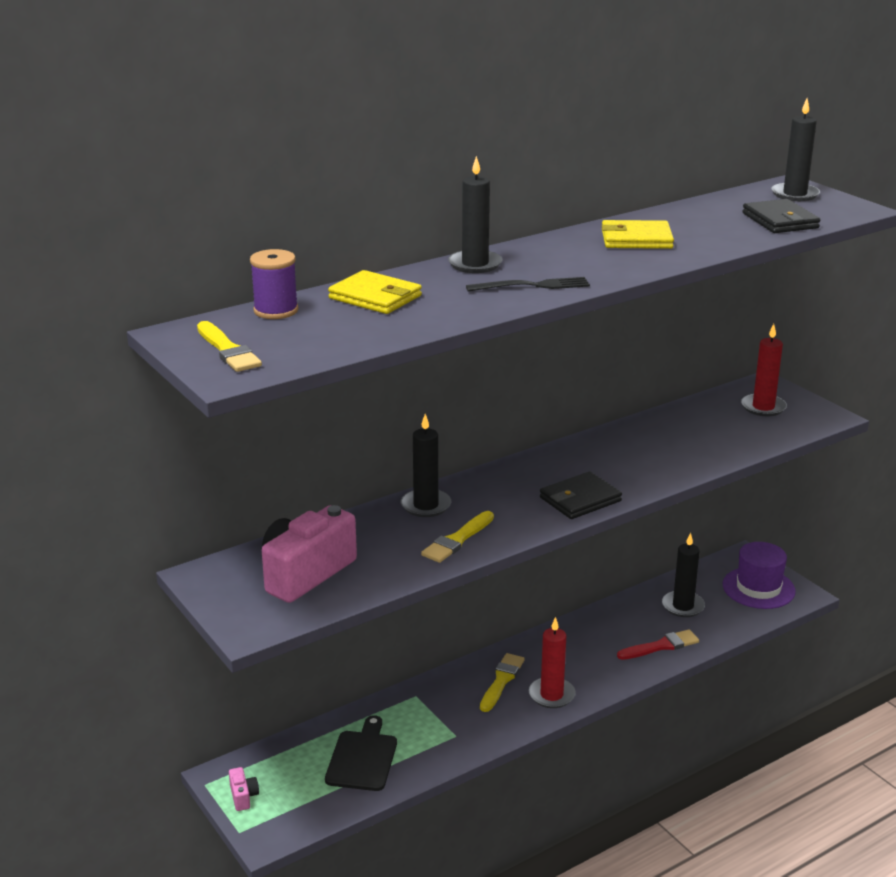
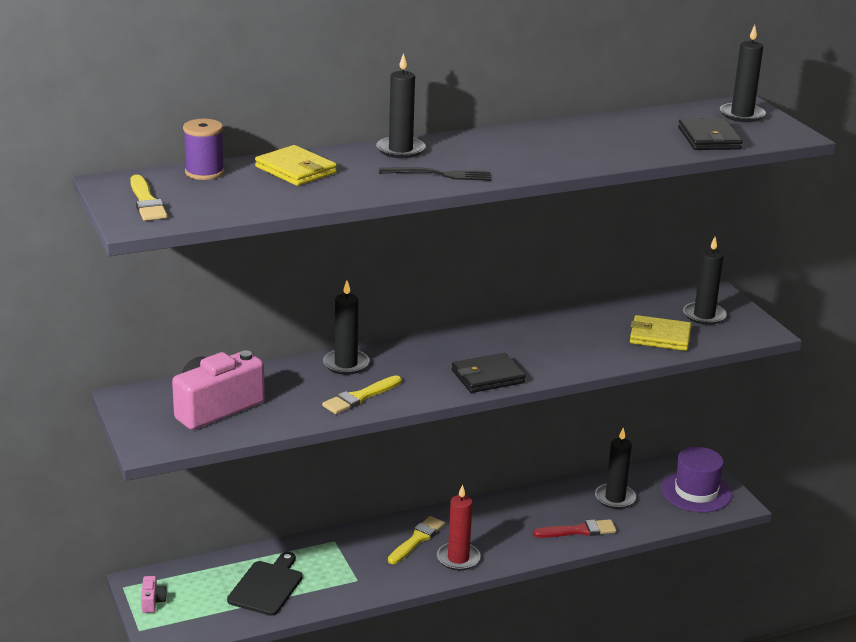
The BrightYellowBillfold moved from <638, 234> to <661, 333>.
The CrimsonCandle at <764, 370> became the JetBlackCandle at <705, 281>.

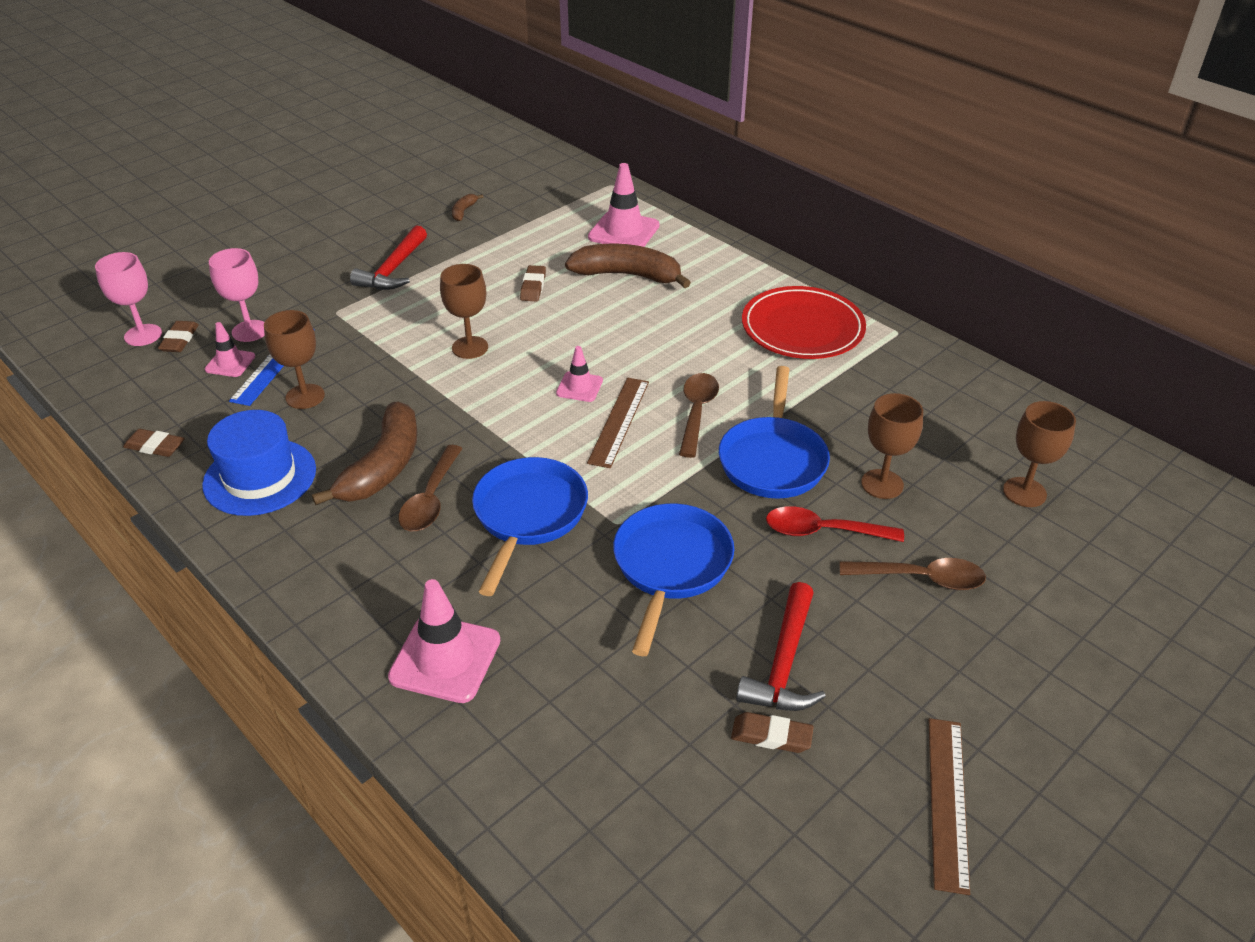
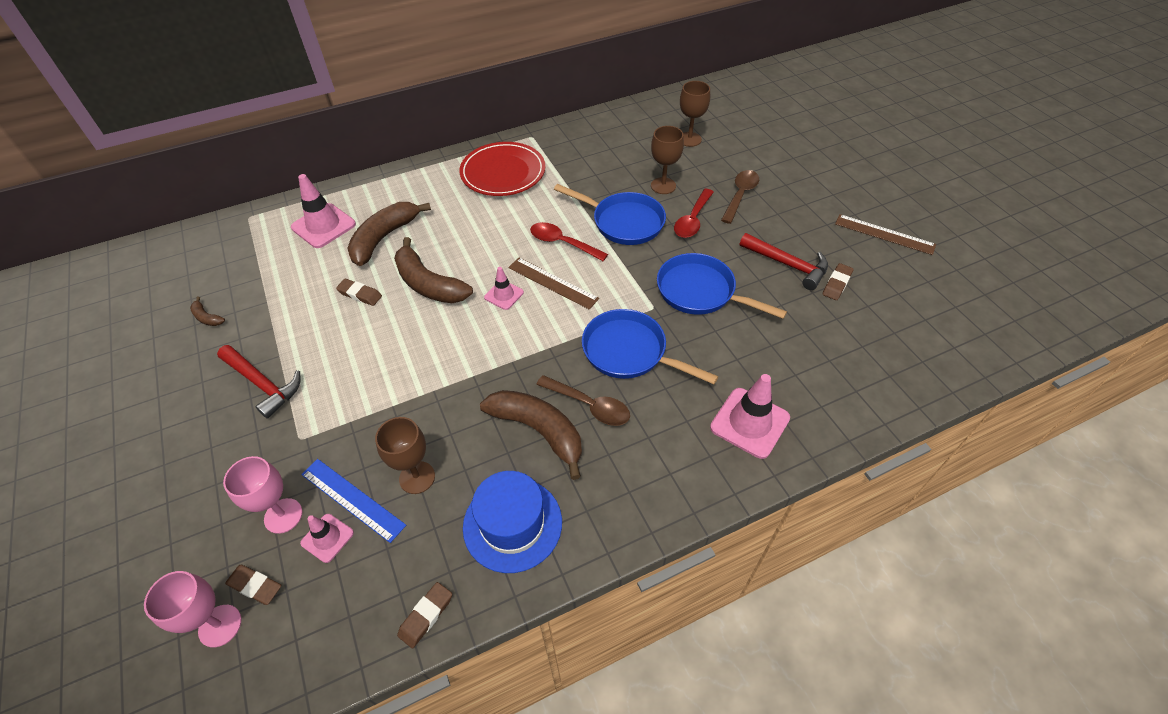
The DarkBrownGoblet at <464, 311> disappeared.
The DarkBrownTablespoon at <699, 415> became the CrimsonTablespoon at <569, 241>.
The DarkBrownBanana at <433, 270> appeared.

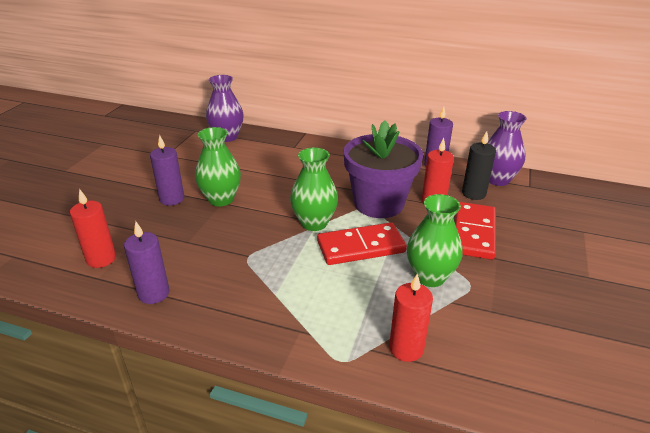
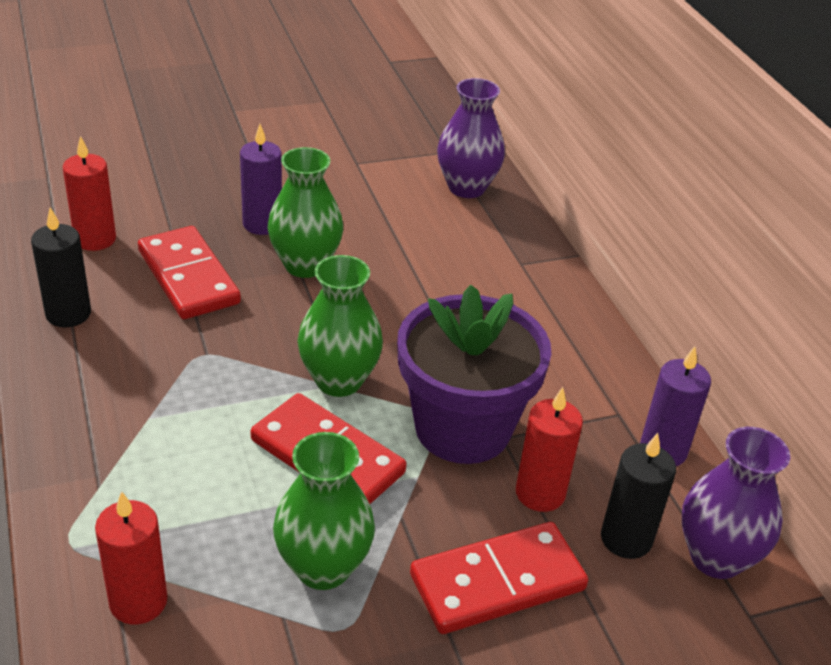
The PurpleCandle at <147, 262> became the JetBlackCandle at <61, 267>.
The CrimsonDominoTile at <189, 272> appeared.

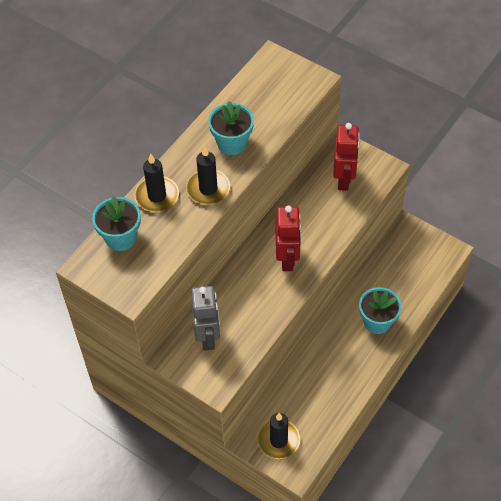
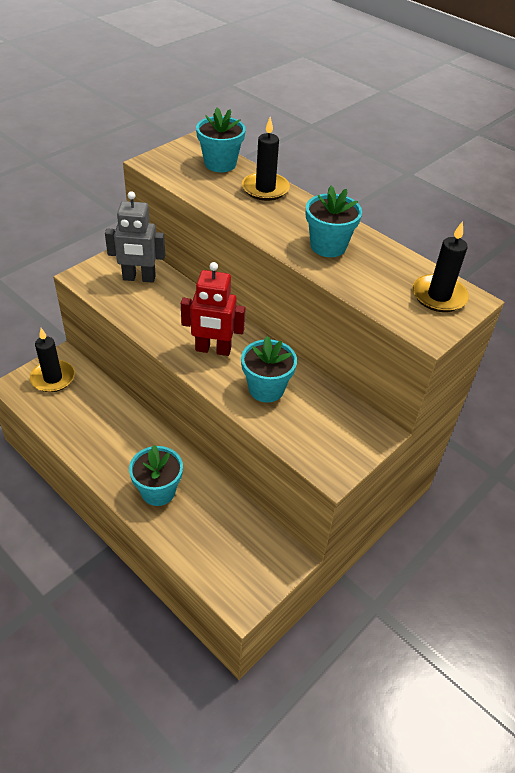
The CrimsonRobot at <346, 157> disappeared.
The JetBlackCandle moved from <208, 175> to <440, 266>.
The TurquoiseFlowerPot at <269, 369> appeared.

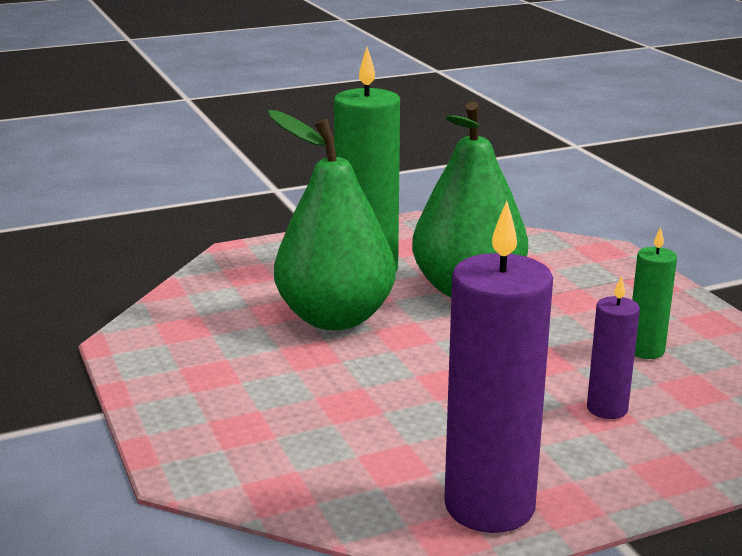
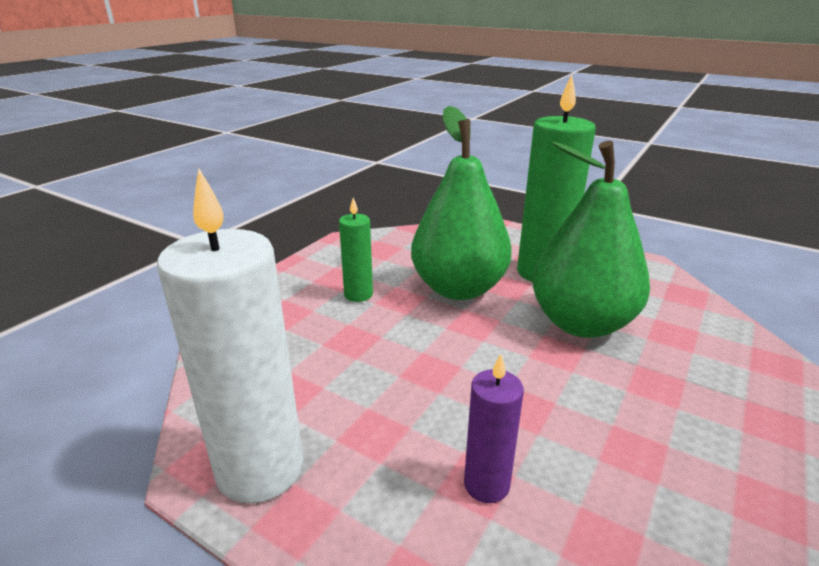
The PurpleCandle at <498, 367> became the WhiteCandle at <230, 335>.
The LeafGreenCandle moved from <654, 293> to <356, 250>.

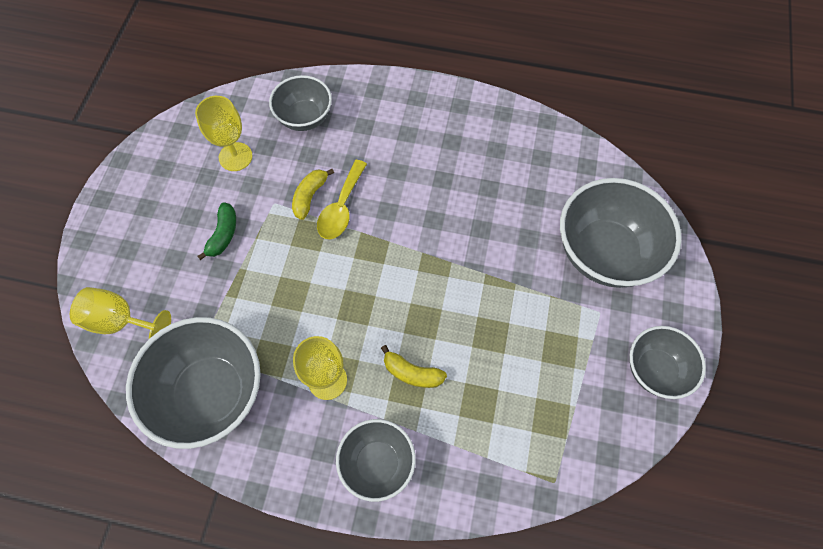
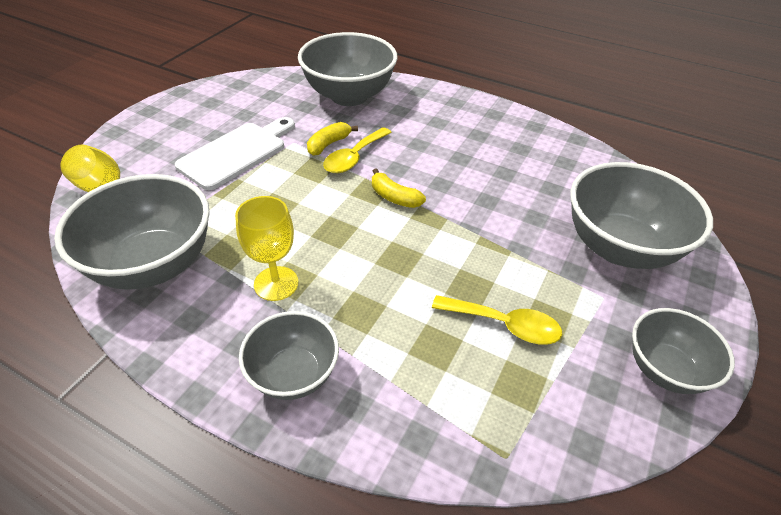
The GrayBowl at <300, 103> changed to 1.69 times the size.
The BrightYellowGoblet at <224, 133> disappeared.
The LeafGreenBanana at <217, 231> was replaced by the WhiteBreadBoard at <235, 153>.
The BrightYellowBanana moved from <414, 366> to <399, 188>.
The BrightYellowTablespoon at <497, 320> appeared.

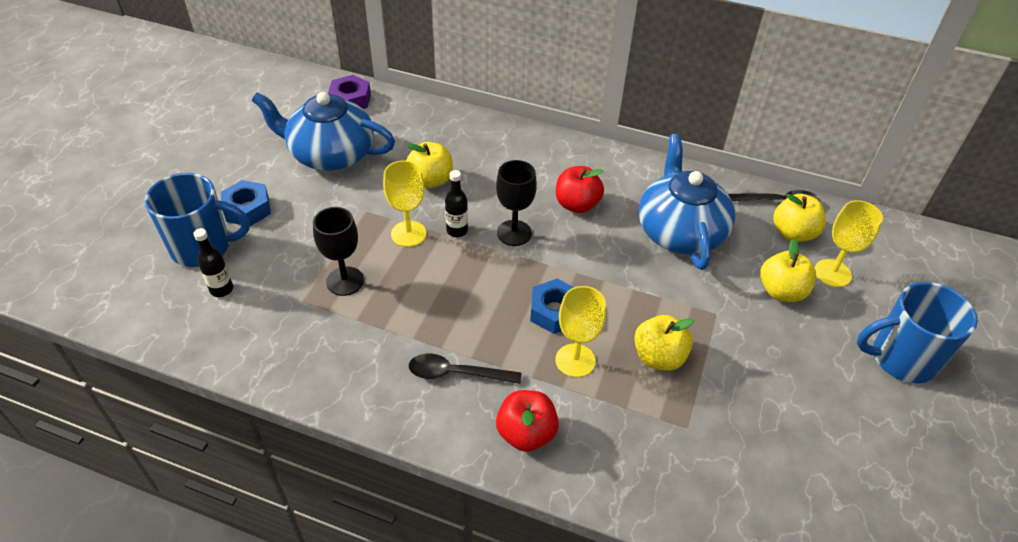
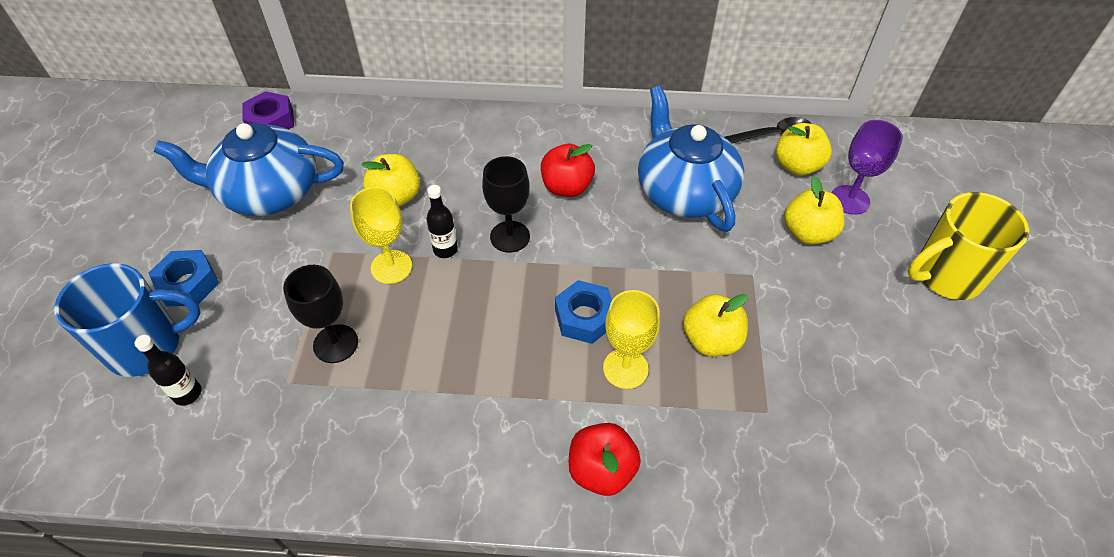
The BrightYellowGoblet at <849, 243> became the PurpleGoblet at <867, 167>.
The BlueTeaMug at <917, 332> became the BrightYellowTeaMug at <968, 246>.
The JetBlackTablespoon at <465, 369> disappeared.

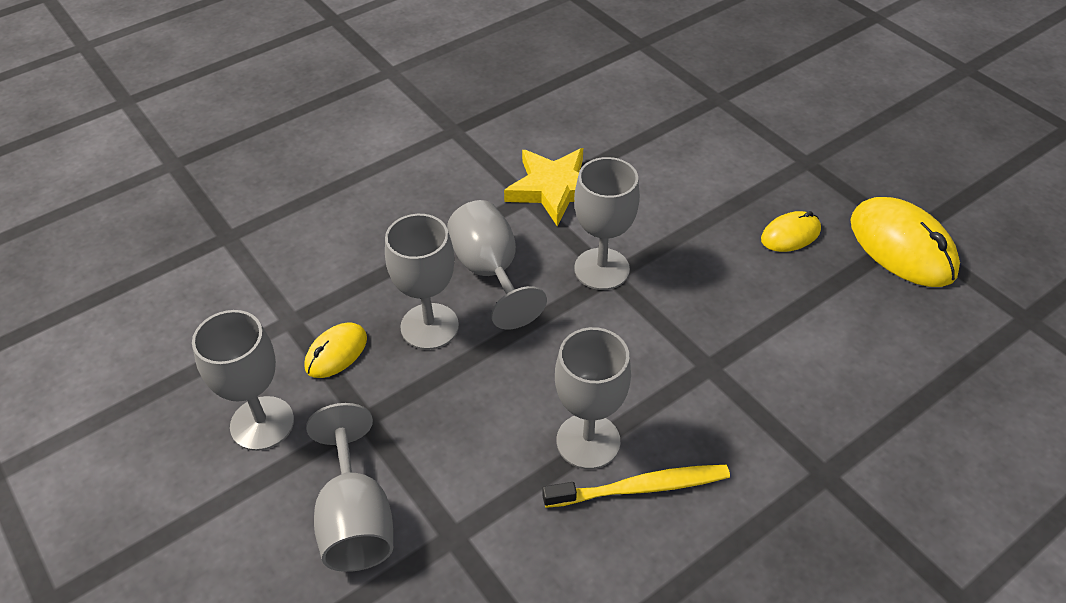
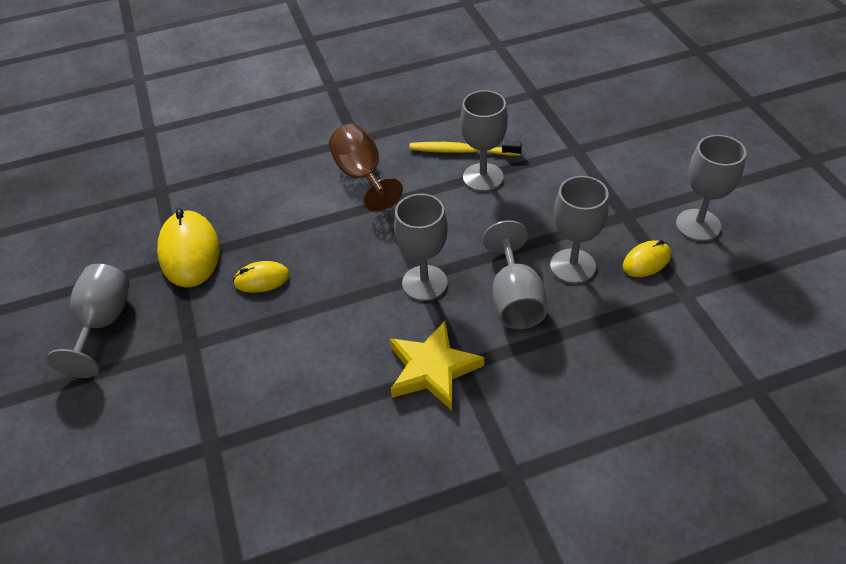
The GrayGoblet moved from <349, 487> to <88, 321>.
The DarkBrownGoblet at <366, 168> appeared.

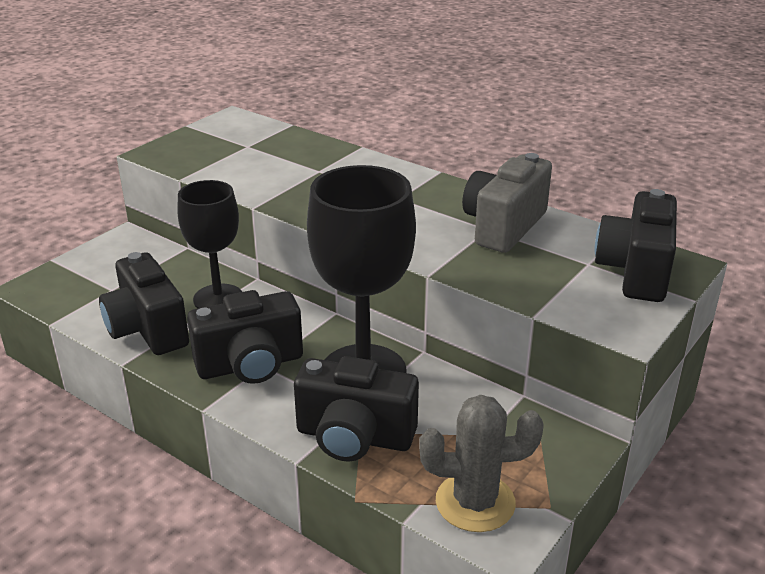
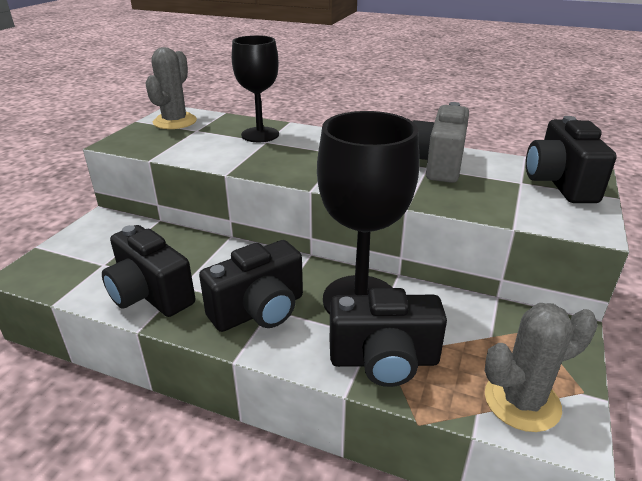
The JetBlackGoblet moved from <209, 244> to <255, 88>.
The GrayCactus at <171, 88> appeared.

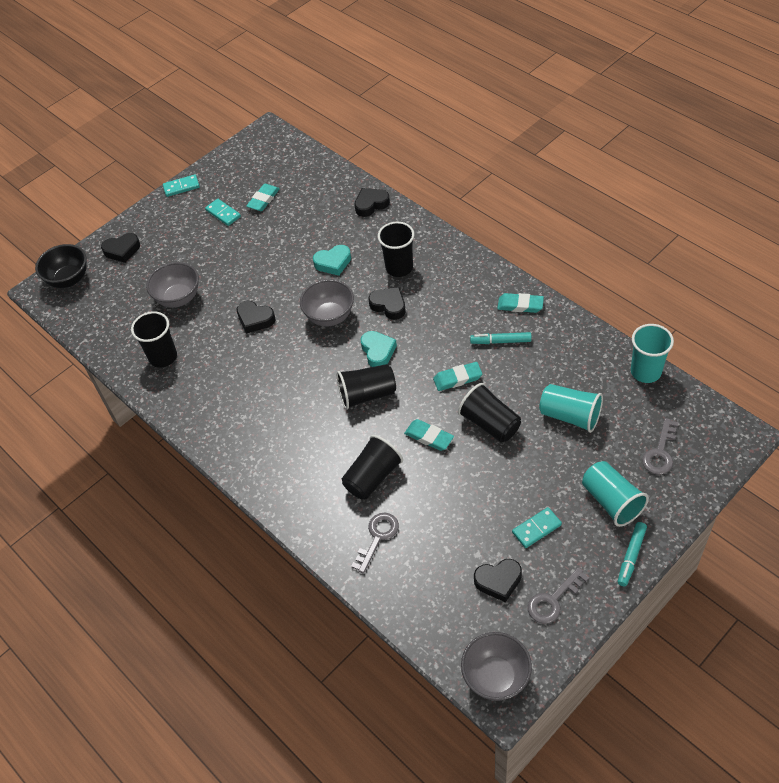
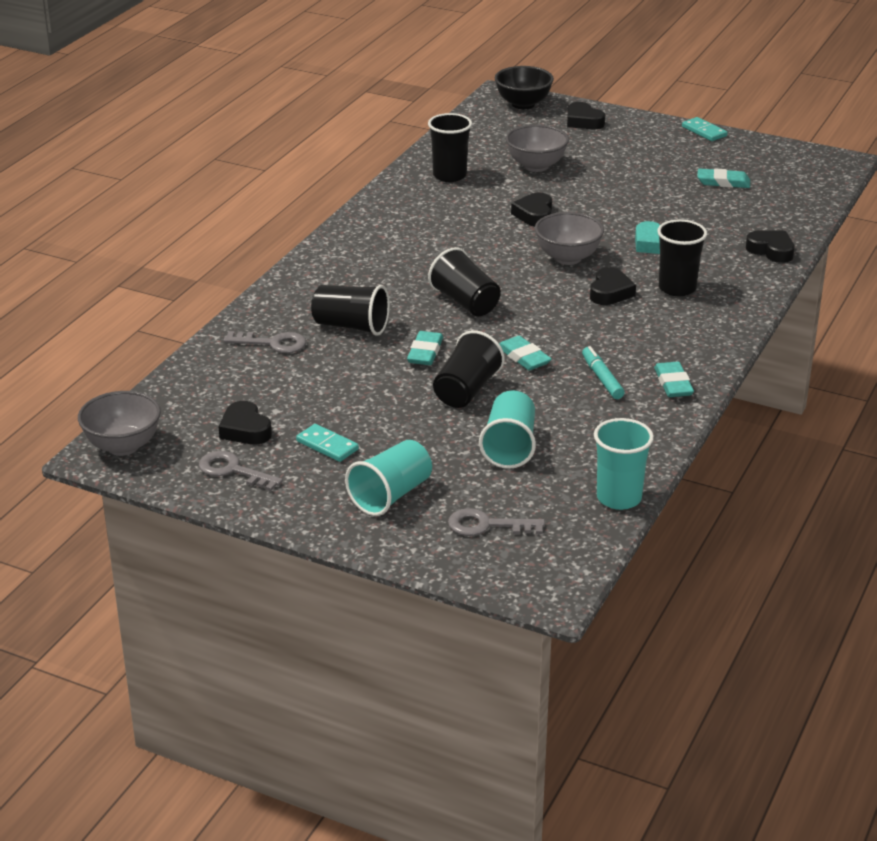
The TurquoiseDominoTile at <223, 212> disappeared.
The TurquoiseLoveHeart at <379, 349> disappeared.
The TurquoiseMarker at <632, 554> disappeared.

